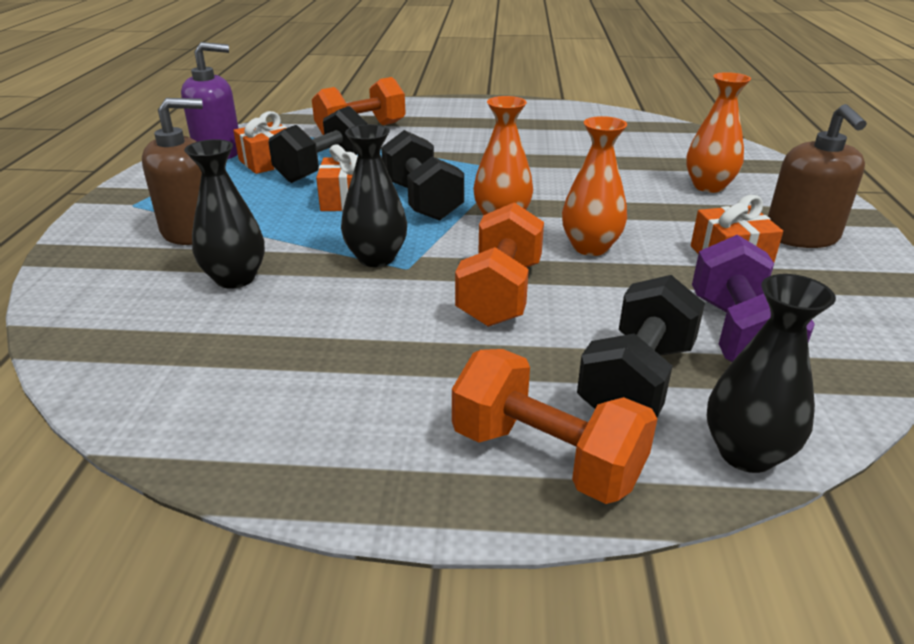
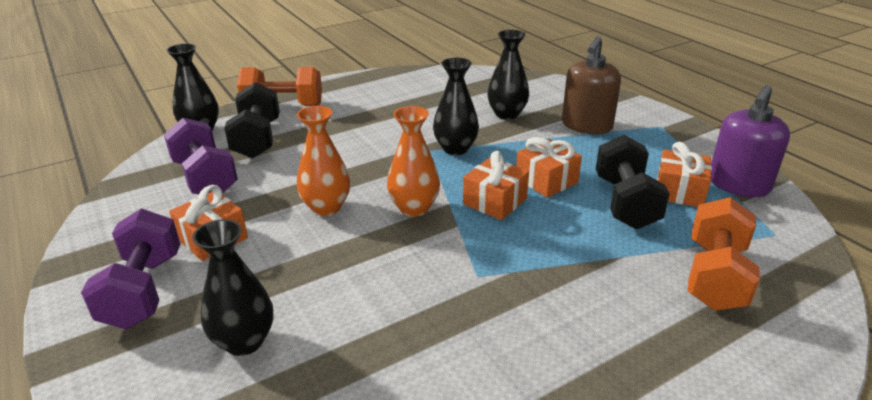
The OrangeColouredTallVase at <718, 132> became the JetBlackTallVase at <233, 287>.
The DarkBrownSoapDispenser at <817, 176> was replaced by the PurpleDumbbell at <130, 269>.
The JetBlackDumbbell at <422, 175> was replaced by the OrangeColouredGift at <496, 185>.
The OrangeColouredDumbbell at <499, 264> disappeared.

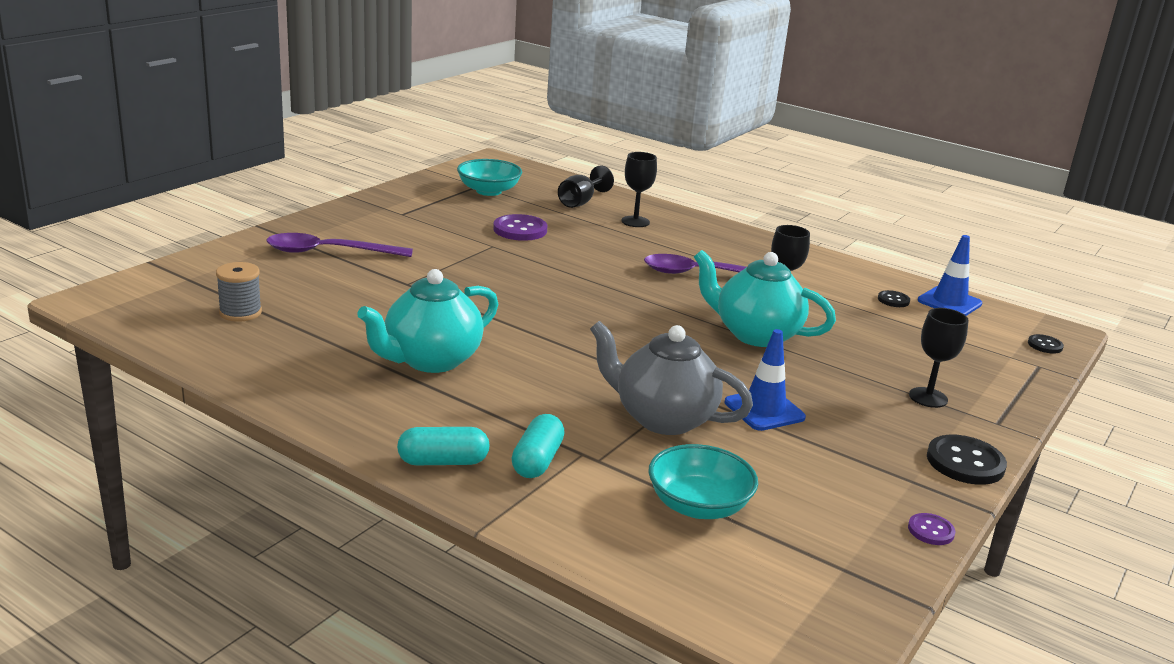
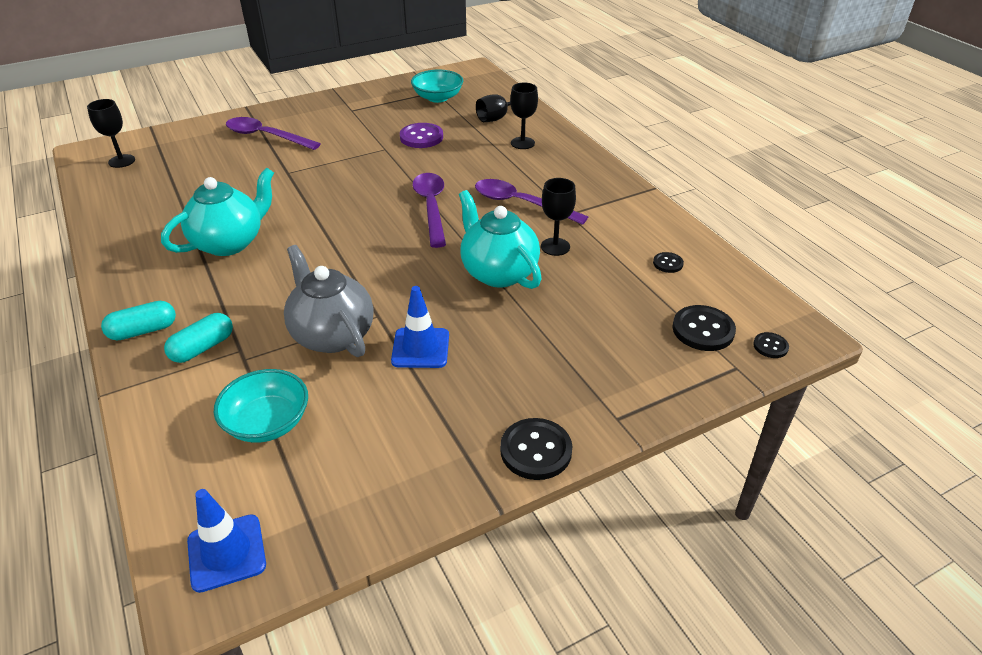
The BlueTrafficCone moved from <950, 275> to <226, 541>.
The GraySpool at <239, 292> disappeared.
The TurquoiseTeapot at <427, 321> turned 150 degrees clockwise.
The JetBlackGoblet moved from <939, 358> to <111, 133>.
The TurquoisePill at <443, 446> turned 45 degrees counterclockwise.
The PurpleShirtButton at <931, 529> disappeared.
The PurpleTablespoon at <429, 210> appeared.
The JetBlackShirtButton at <704, 328> appeared.

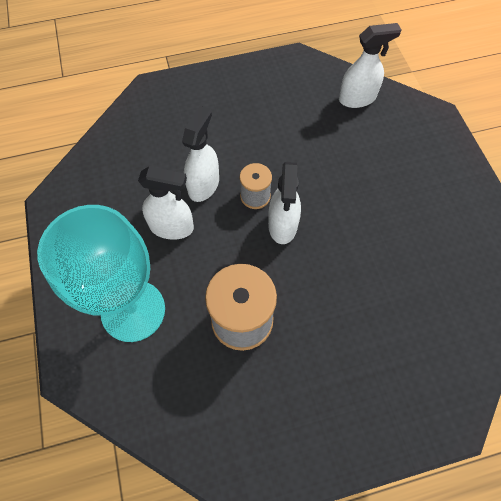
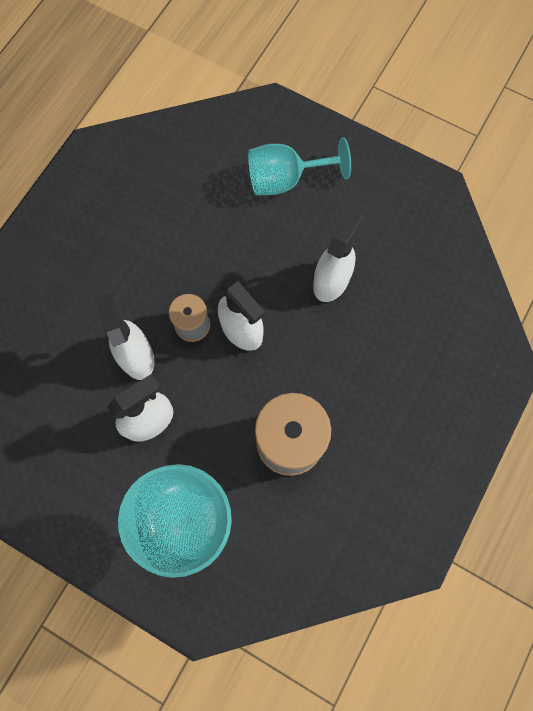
The WhiteSprayer moved from <370, 65> to <338, 254>.
The TurquoiseGoblet at <299, 166> appeared.

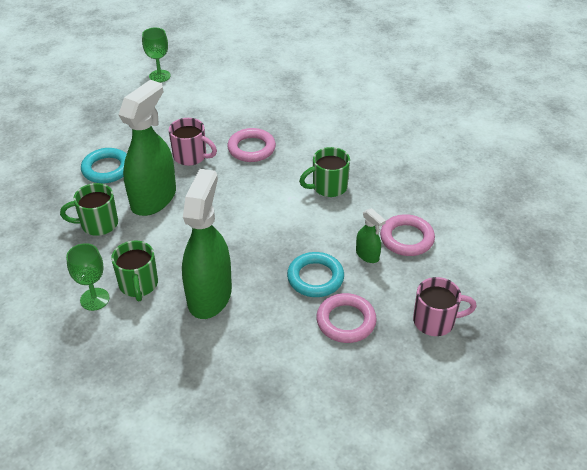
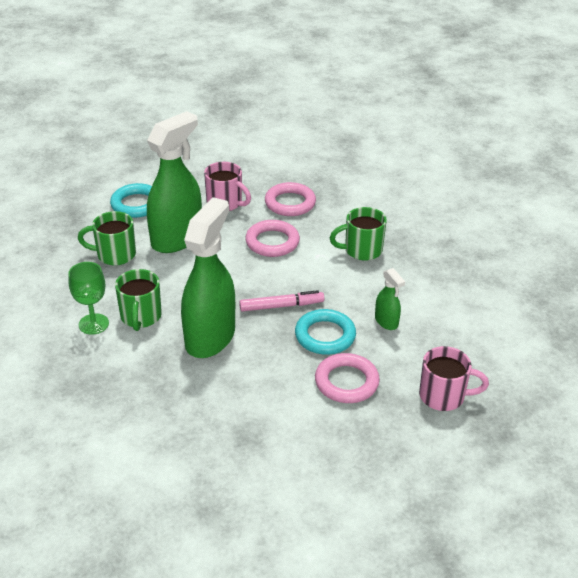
The LeafGreenGoblet at <156, 55> disappeared.
The PinkTorus moved from <407, 235> to <272, 238>.
The PinkMarker at <281, 301> appeared.

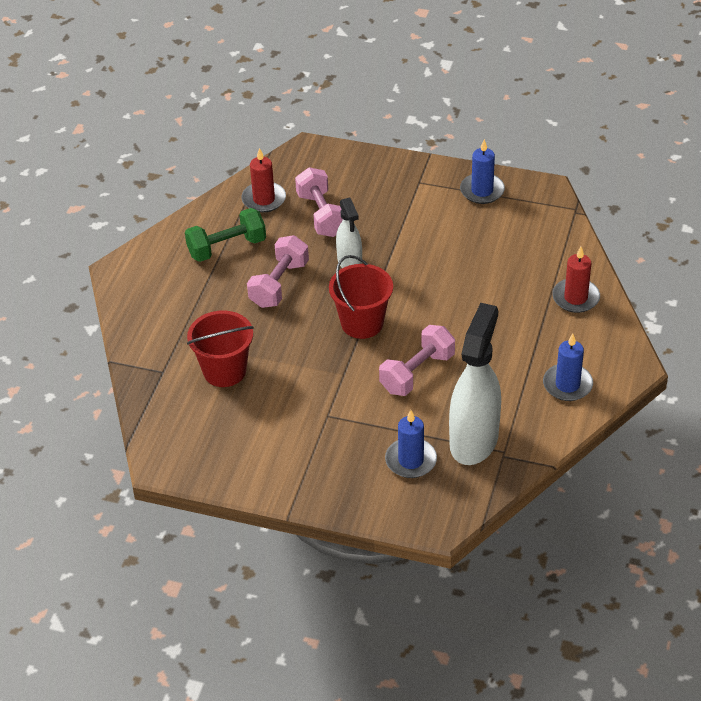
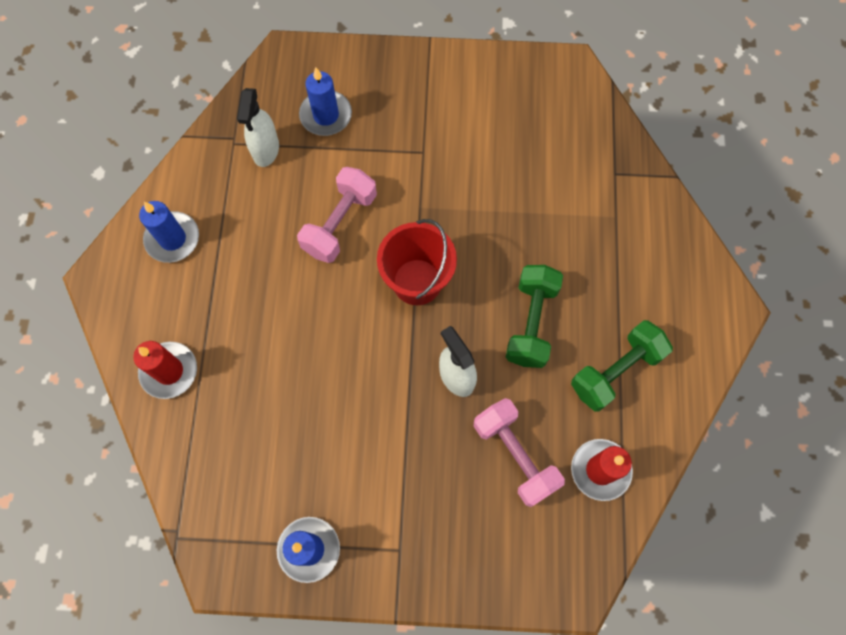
The PinkDumbbell at <278, 271> became the LeafGreenDumbbell at <534, 316>.
The WhiteSprayer at <475, 384> changed to 0.55 times the size.
The CrimsonSandBucket at <220, 349> disappeared.

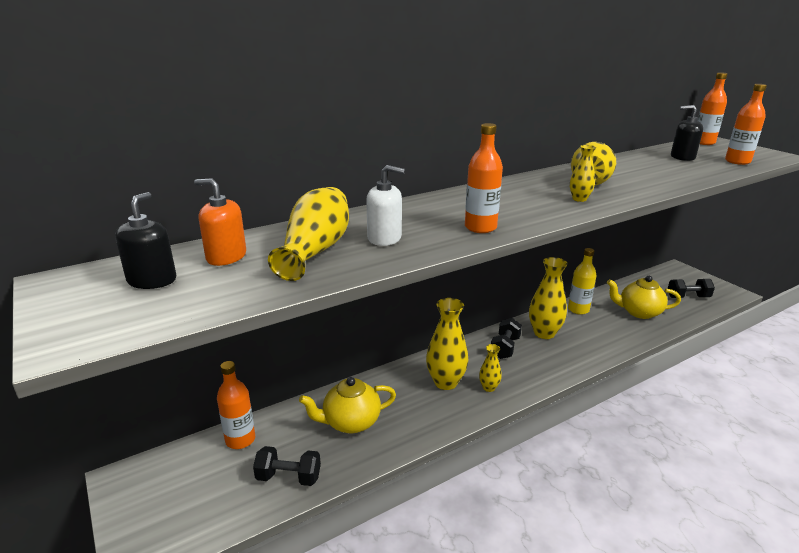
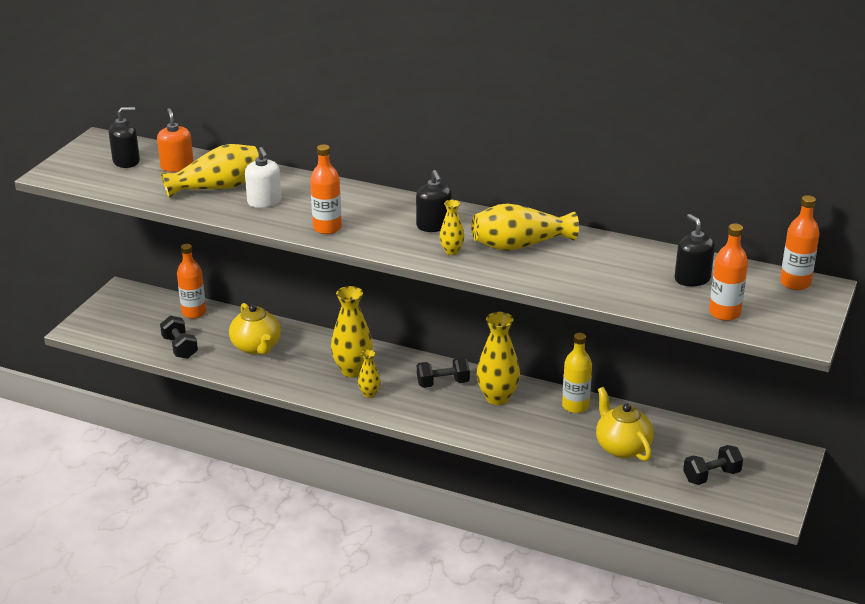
The JetBlackDumbbell at <691, 288> turned 75 degrees counterclockwise.
The BrightYellowTeapot at <347, 405> turned 150 degrees counterclockwise.
The JetBlackSoapDispenser at <434, 201> appeared.

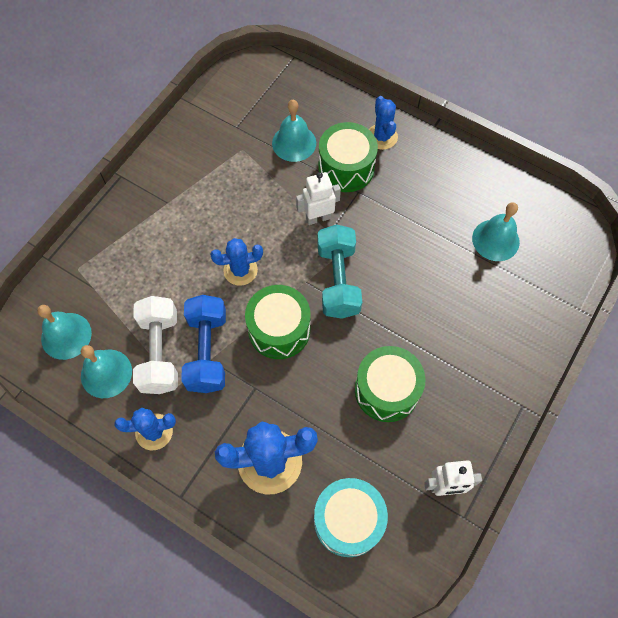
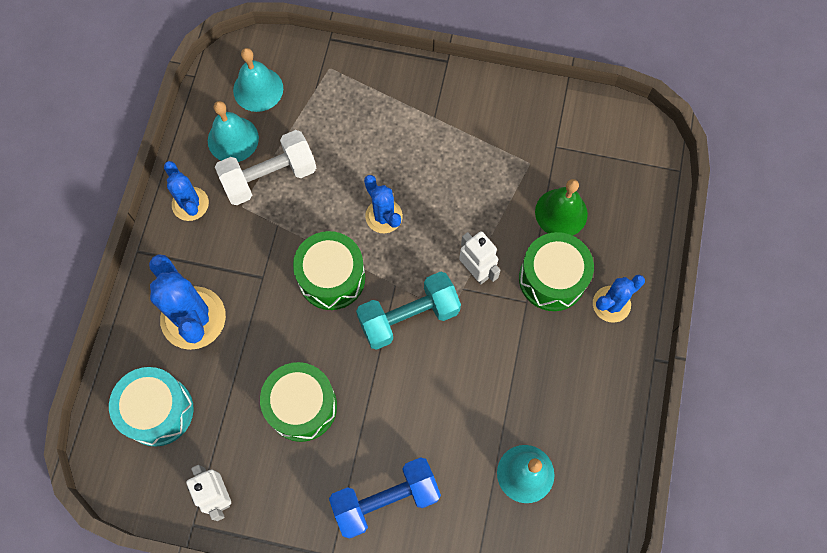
The TurquoiseHandBell at <294, 131> became the LeafGreenHandBell at <561, 207>.
The BlueDumbbell moved from <203, 344> to <385, 497>.

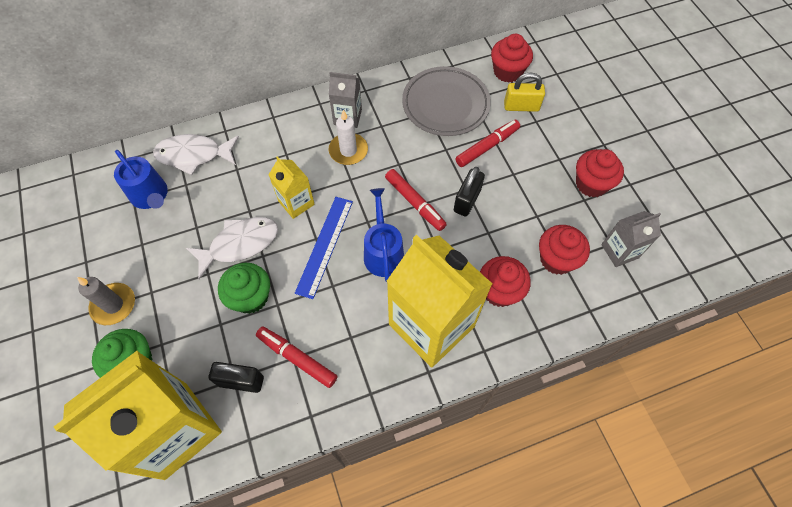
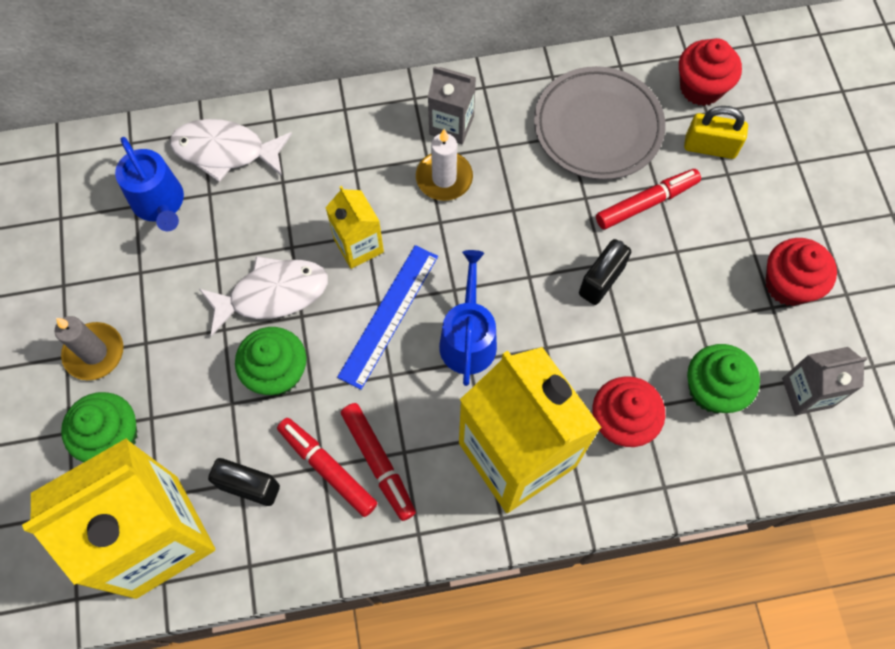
The CrimsonMarker moved from <416, 200> to <378, 462>.
The CrimsonFairyCake at <564, 250> became the LeafGreenFairyCake at <723, 378>.

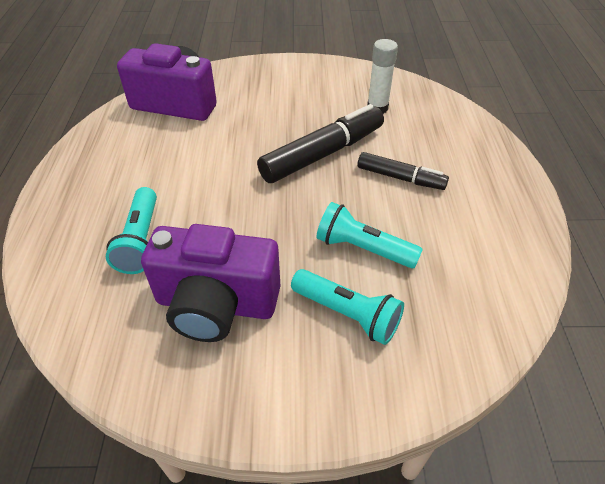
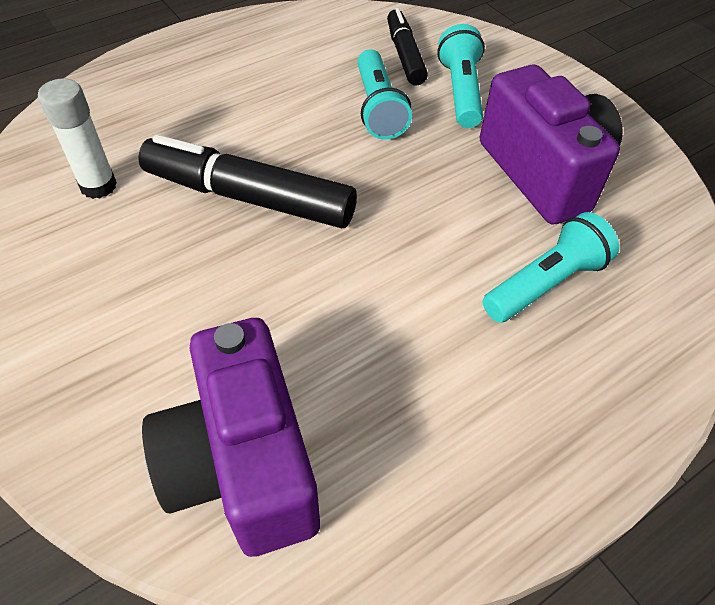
The JetBlackMarker moved from <403, 171> to <407, 47>.

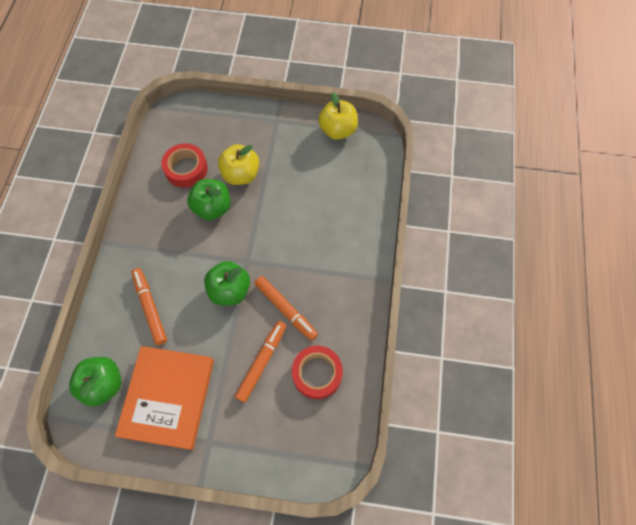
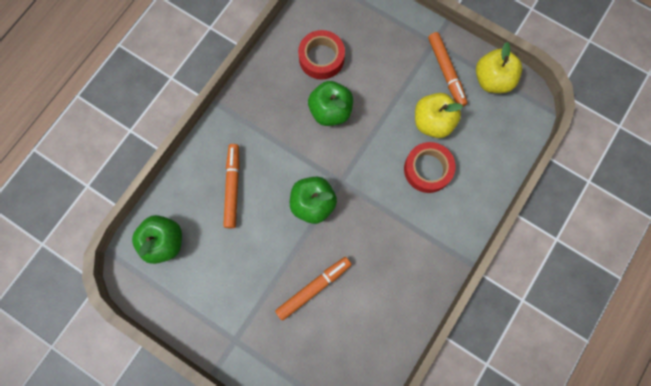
The BrightYellowAppleFruit moved from <238, 164> to <439, 115>.
The OrangeColouredMarker moved from <286, 308> to <448, 69>.
The OrangeColouredHardback at <164, 398> disappeared.
The CrimsonStickyTape moved from <317, 372> to <430, 167>.

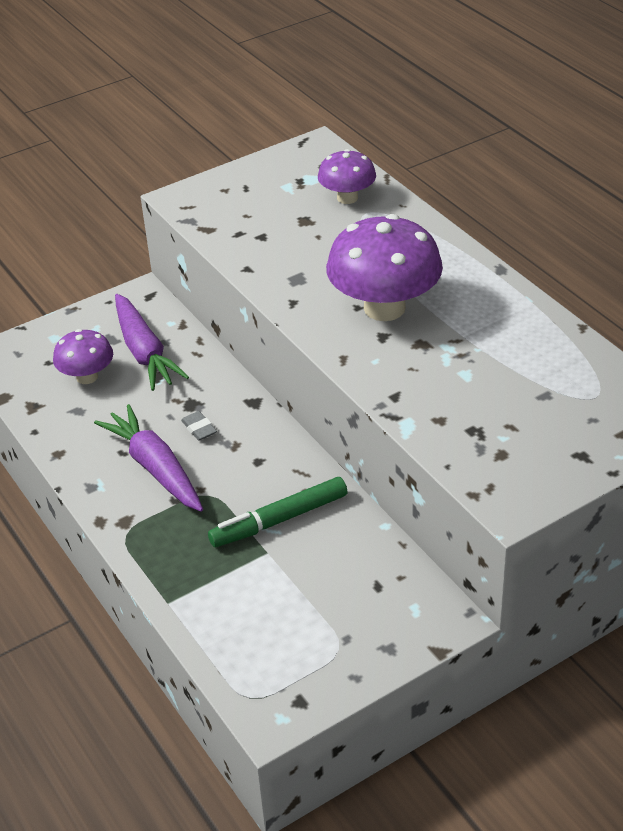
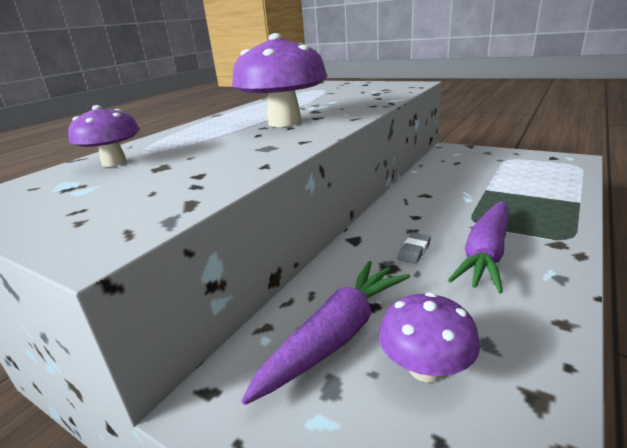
The LeafGreenMarker at <278, 512> disappeared.

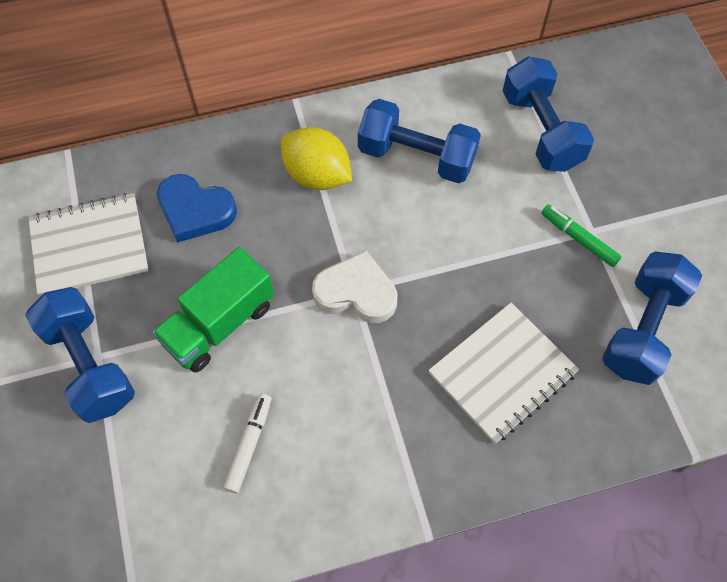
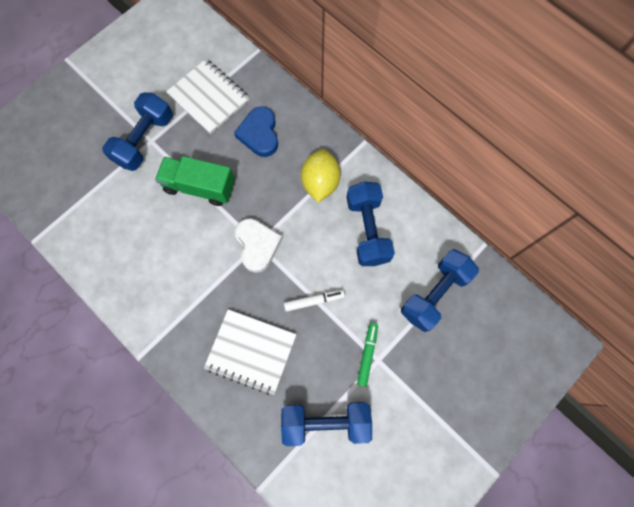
The WhiteMarker moved from <248, 443> to <314, 301>.

